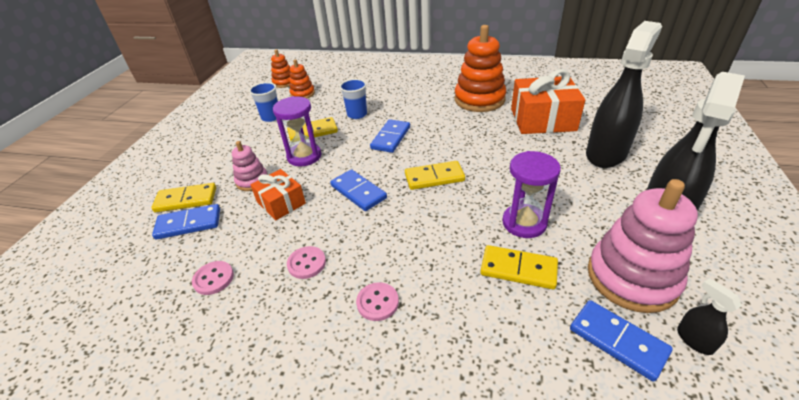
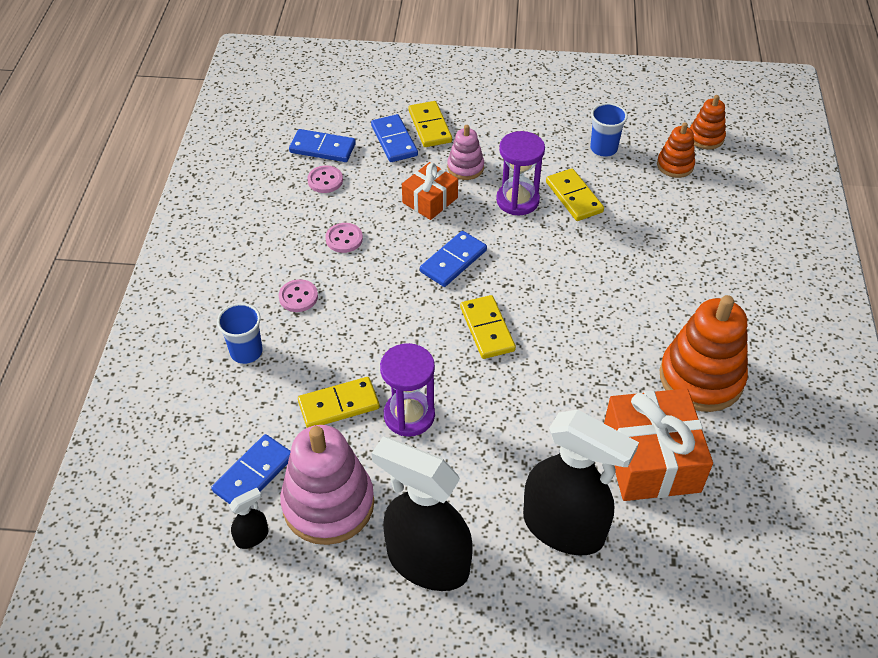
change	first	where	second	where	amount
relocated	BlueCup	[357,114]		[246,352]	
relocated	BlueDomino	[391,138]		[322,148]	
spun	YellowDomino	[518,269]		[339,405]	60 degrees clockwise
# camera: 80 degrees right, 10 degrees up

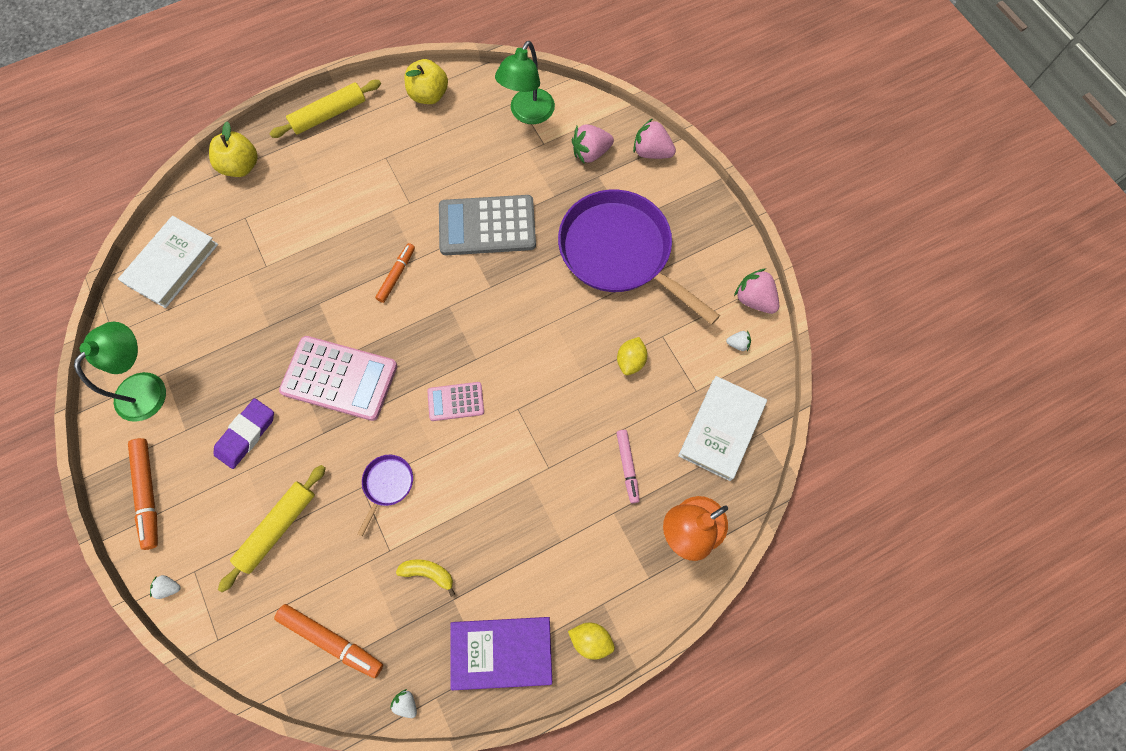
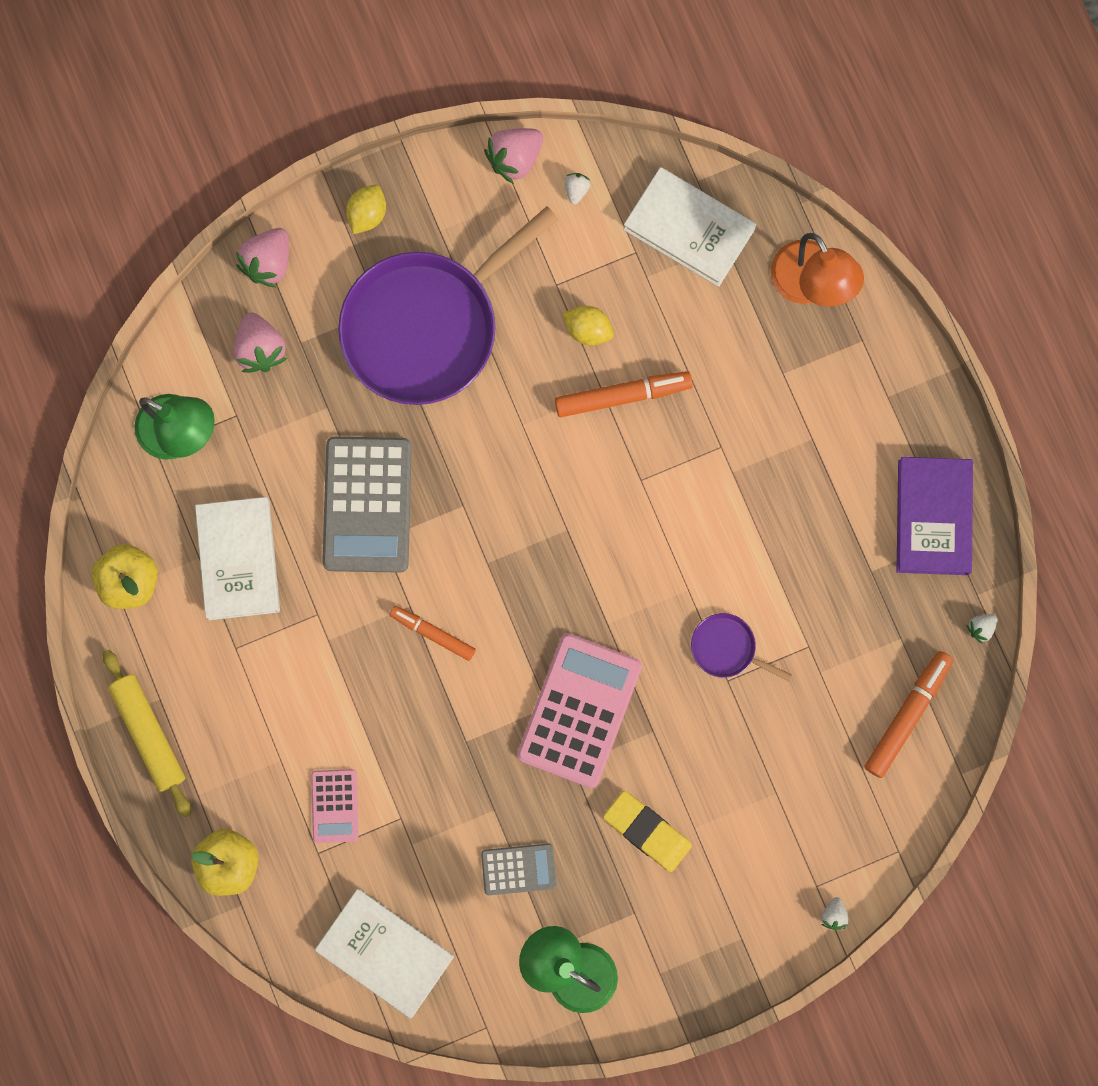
change	first	where	second	where	amount
appeared			WhiteBook	[238,559]	
relocated	PinkCalculator	[456,401]		[335,806]	
relocated	YellowLemon	[591,639]		[367,214]	
appeared			GreyCalculator	[518,869]	
relocated	OrangeMarker	[148,494]		[623,396]	
colour	PurpleEraser	[246,434]	YellowEraser	[647,831]	
missing	YellowRollingPin	[277,527]			
missing	YellowBanana	[428,573]			
missing	PinkMarker	[627,467]			
# camera: 85 degrees left, 10 degrees up

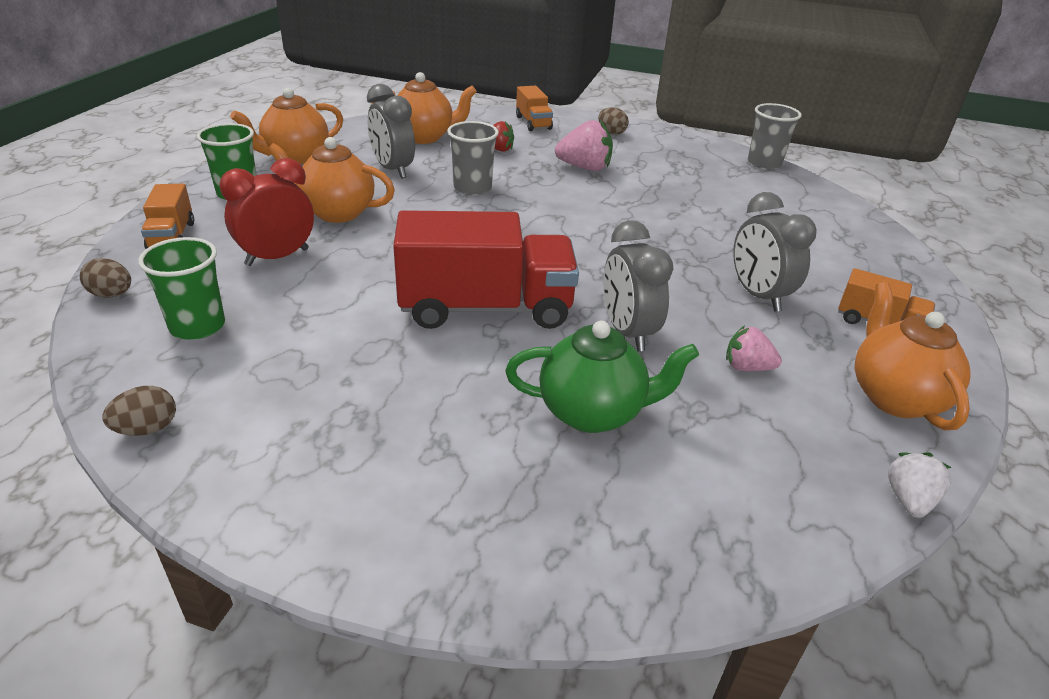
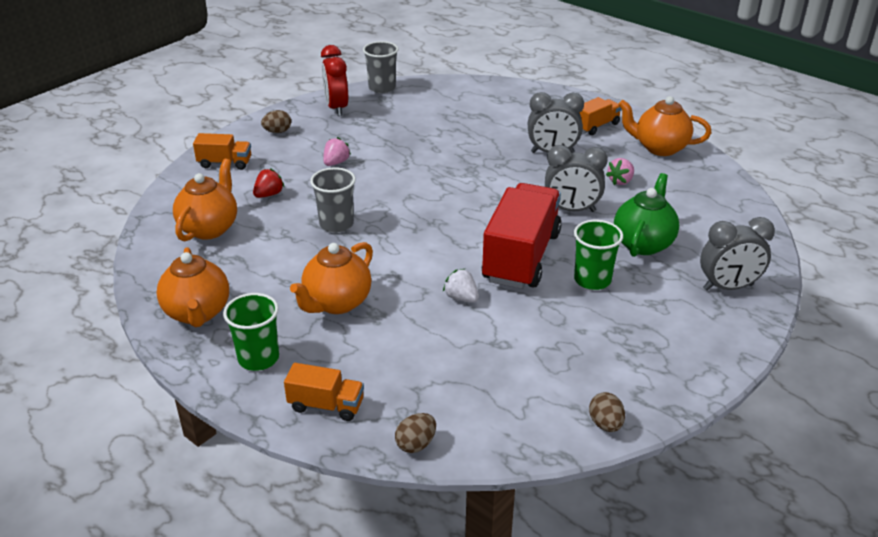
change	first	where	second	where	amount
relocated	RedClock	[277,257]		[336,108]	
size	PinkStrawberry	[584,168]		[336,163]	x0.62
relocated	WhiteStrawberry	[909,500]		[461,298]	
relocated	GreenCup	[197,326]		[592,280]	
relocated	GreyClock	[393,170]		[728,287]	
# camera: 65 degrees left, 0 degrees up

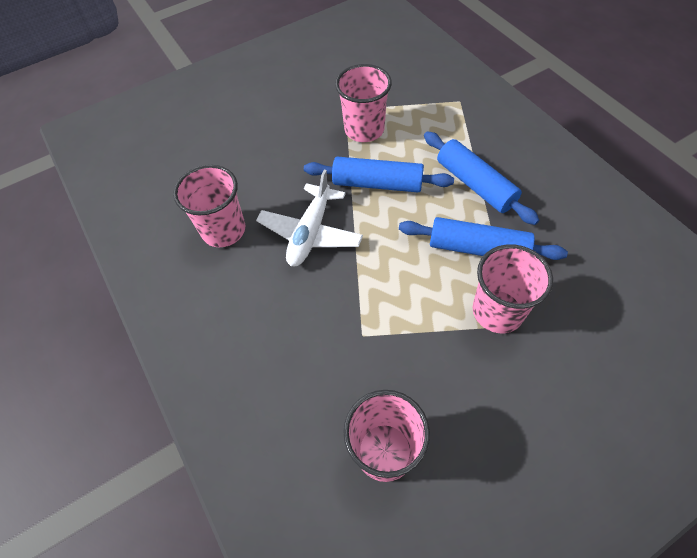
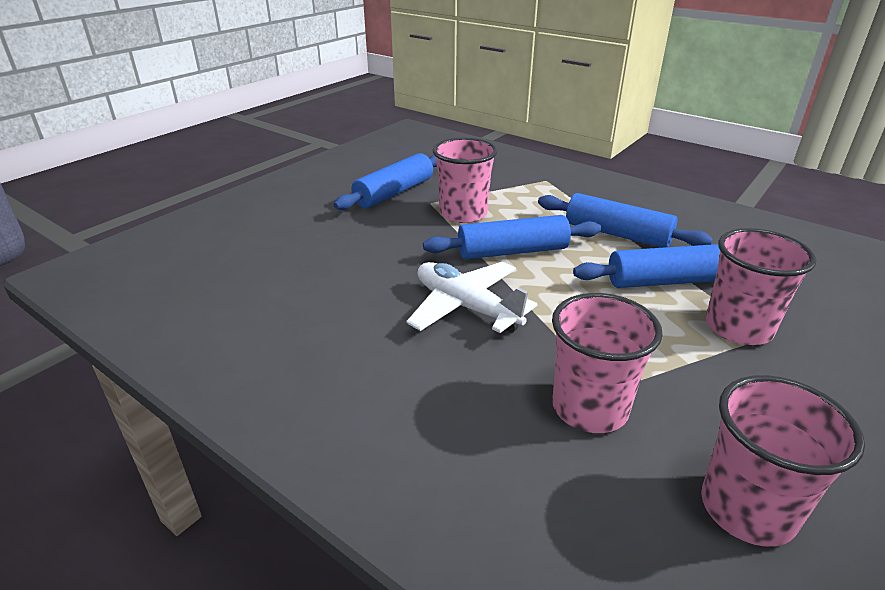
change	first	where	second	where	amount
appeared			BlueRollingPin	[394,192]	
spun	WhitePlane	[310,233]		[466,307]	135 degrees clockwise
relocated	PinkCup	[223,230]		[589,408]	
# camera: 25 degrees left, 25 degrees down

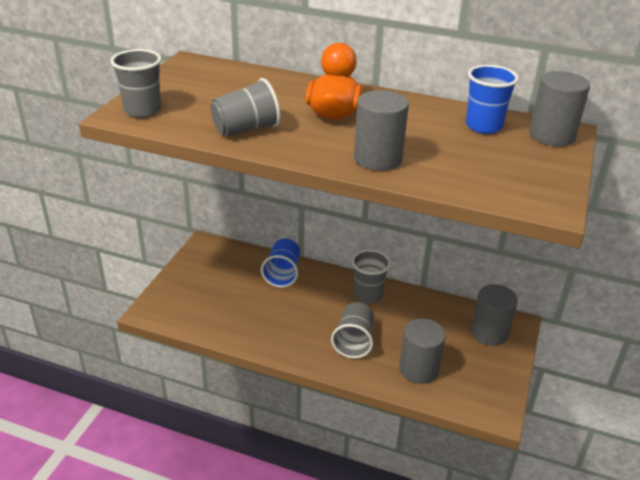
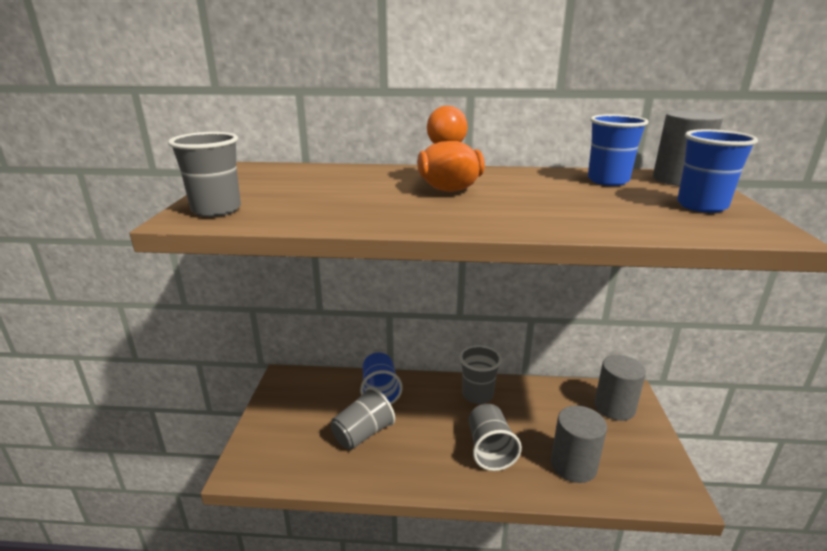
change	first	where	second	where	amount
relocated	GreyCup	[246,129]		[363,434]	
appeared			BlueCup	[701,206]	
missing	GreyCylinder	[378,158]			
# camera: 15 degrees left, 10 degrees down

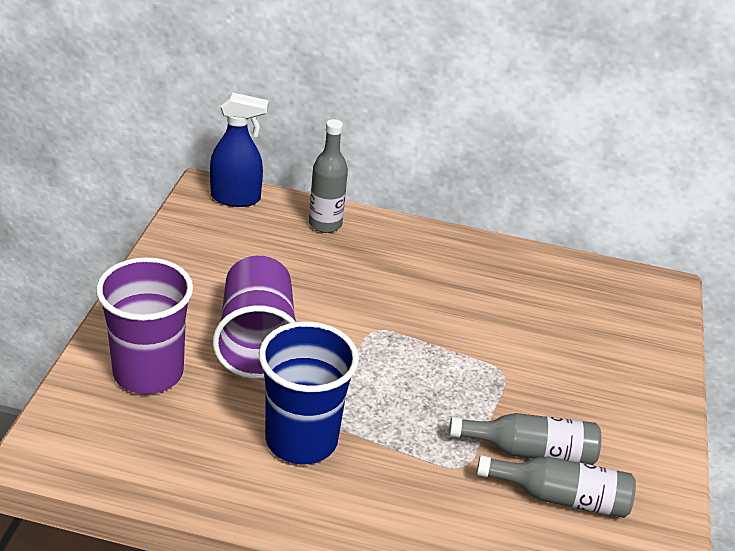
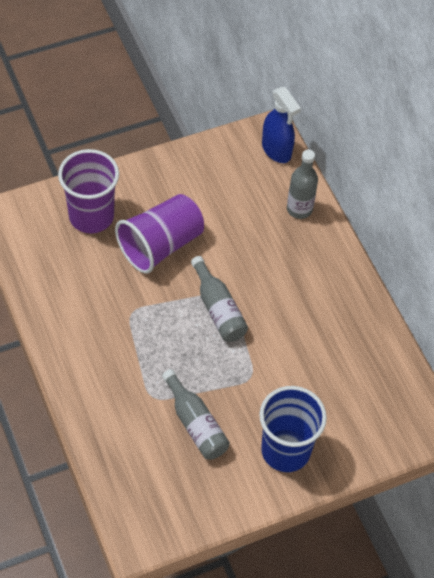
change	first	where	second	where	amount
relocated	GreyBottle	[560,497]		[218,309]	
relocated	BlueCup	[301,440]		[285,450]	
# camera: 55 degrees right, 20 degrees up

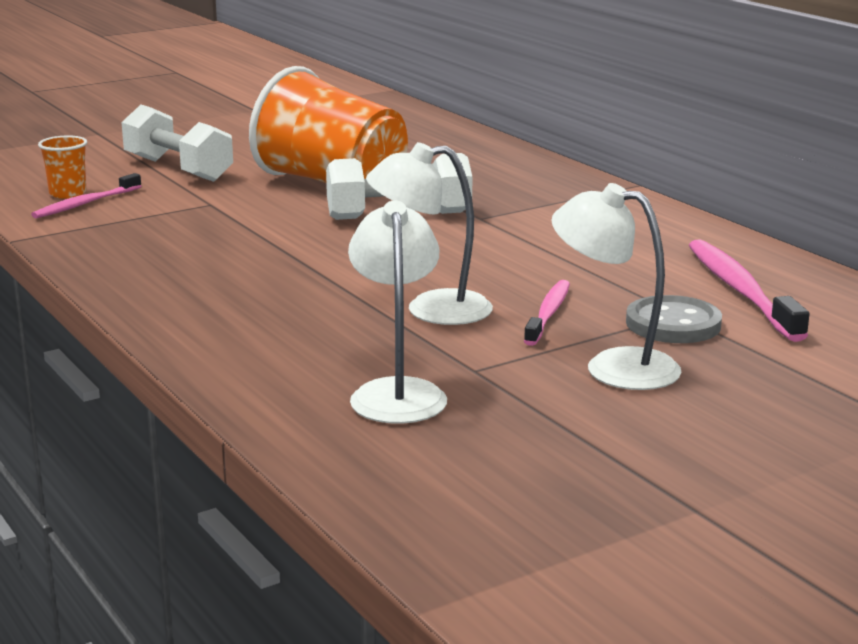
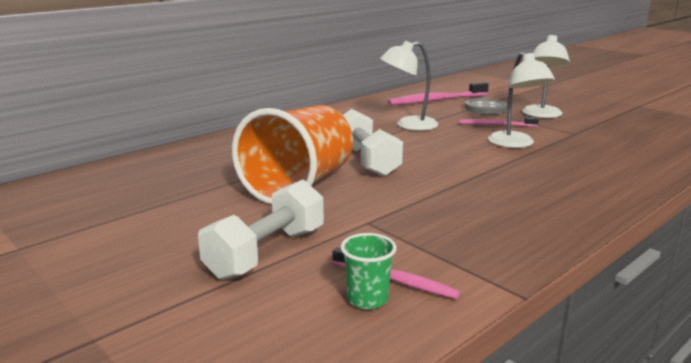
change	first	where	second	where	amount
colour	OrangeCup	[67,193]	GreenCup	[367,299]	
relocated	WhiteLamp	[397,392]		[408,125]	
# camera: 100 degrees left, 0 degrees up

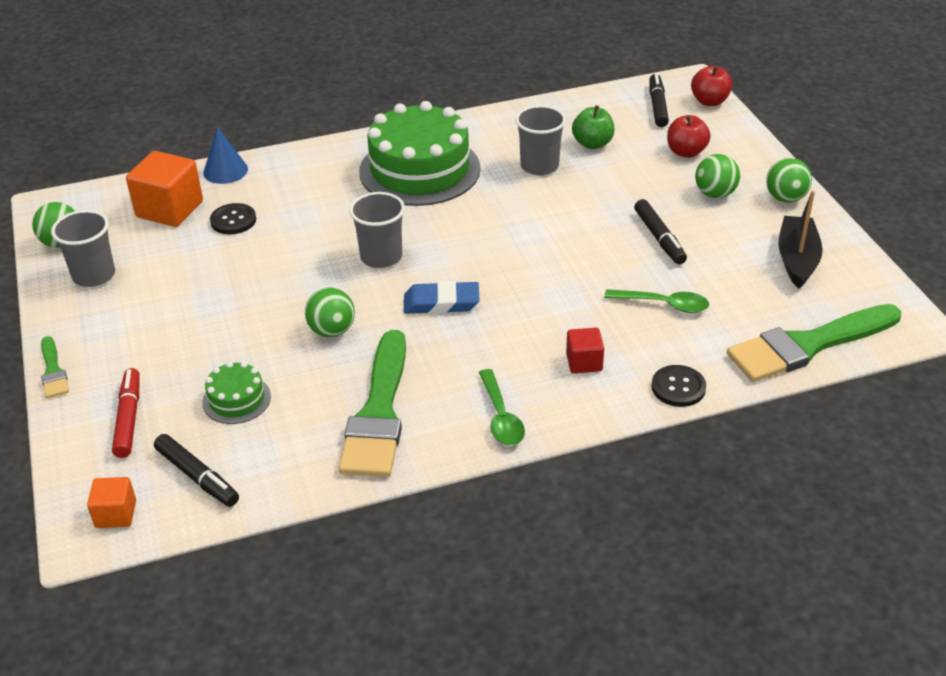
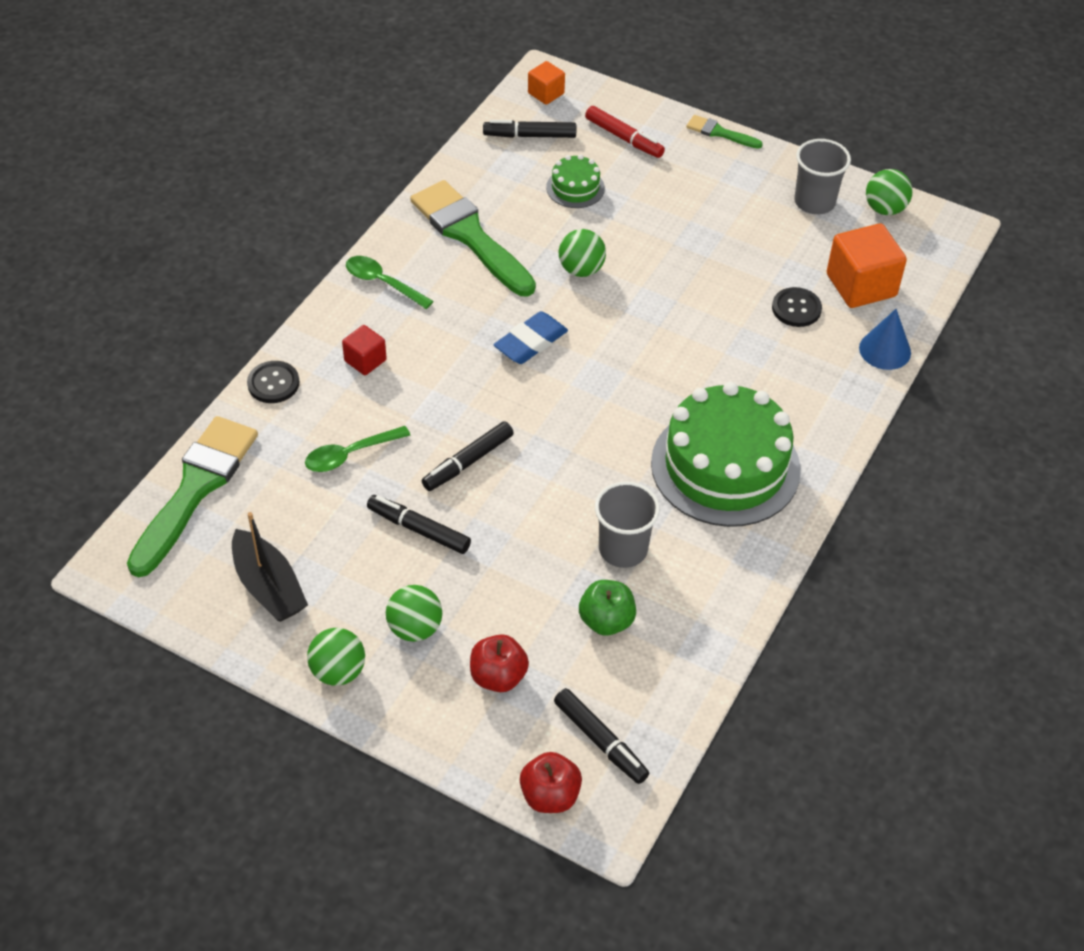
change	first	where	second	where	amount
appeared			BlackMarker	[468,462]	
missing	GreyCup	[381,257]			
# camera: 135 degrees right, 10 degrees up

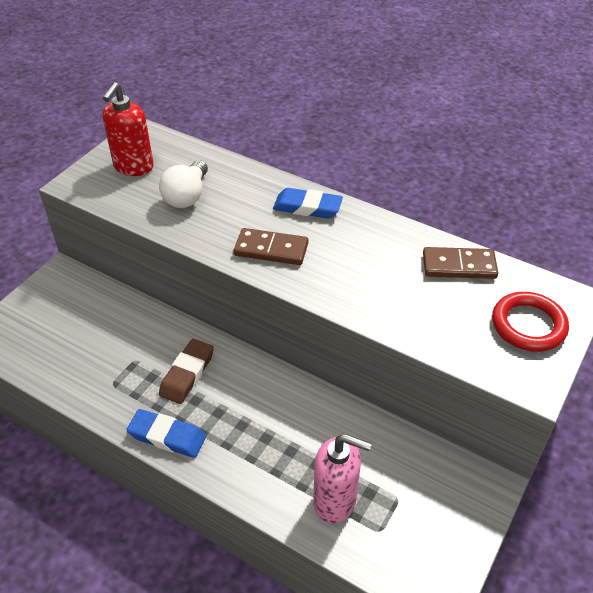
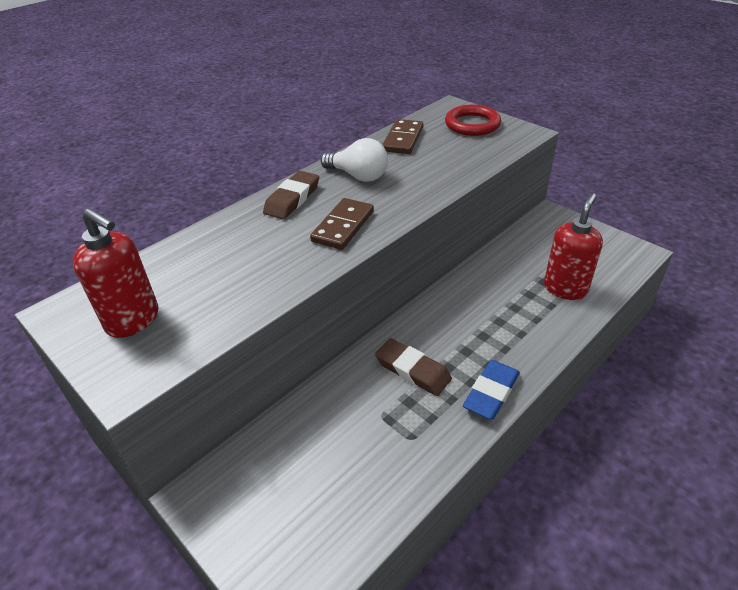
change	first	where	second	where	amount
colour	BlueEraser	[307,207]	BrownEraser	[292,199]	
relocated	WhiteLightBulb	[187,196]		[358,176]	
colour	PinkSoapDispenser	[335,501]	RedSoapDispenser	[565,288]	
# camera: 75 degrees left, 5 degrees down

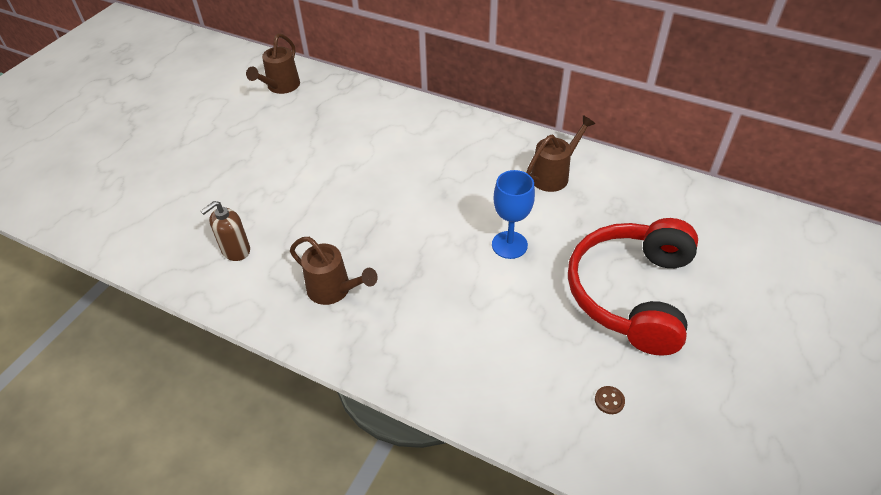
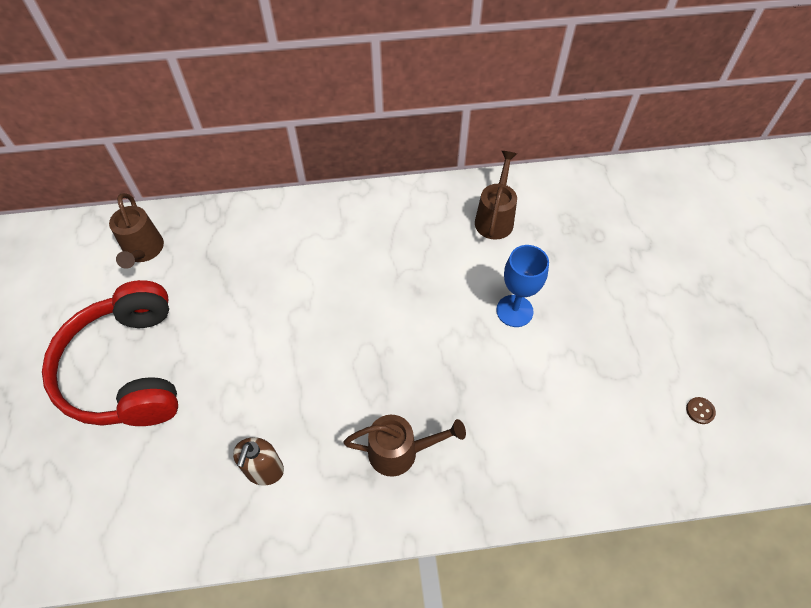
change	first	where	second	where	amount
relocated	RedHeadphones	[631,293]		[127,369]	
# camera: 35 degrees left, 10 degrees up

